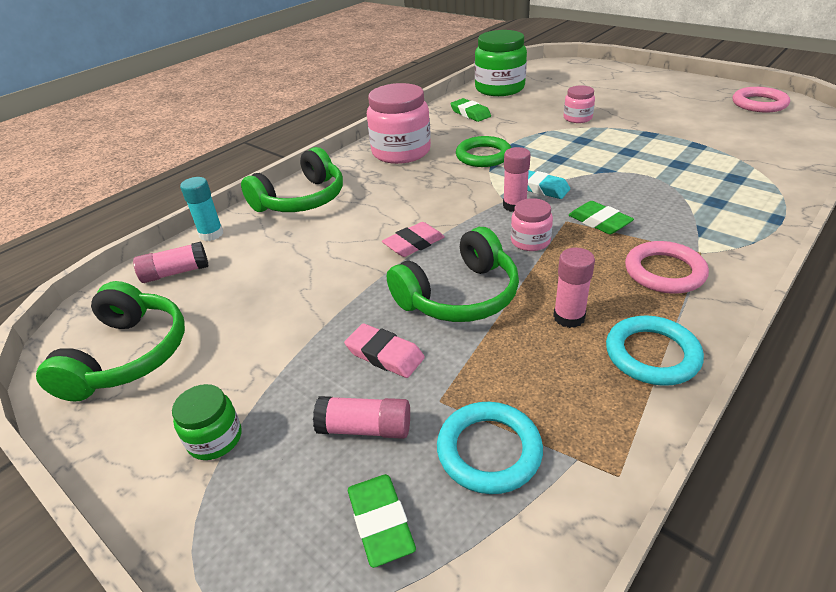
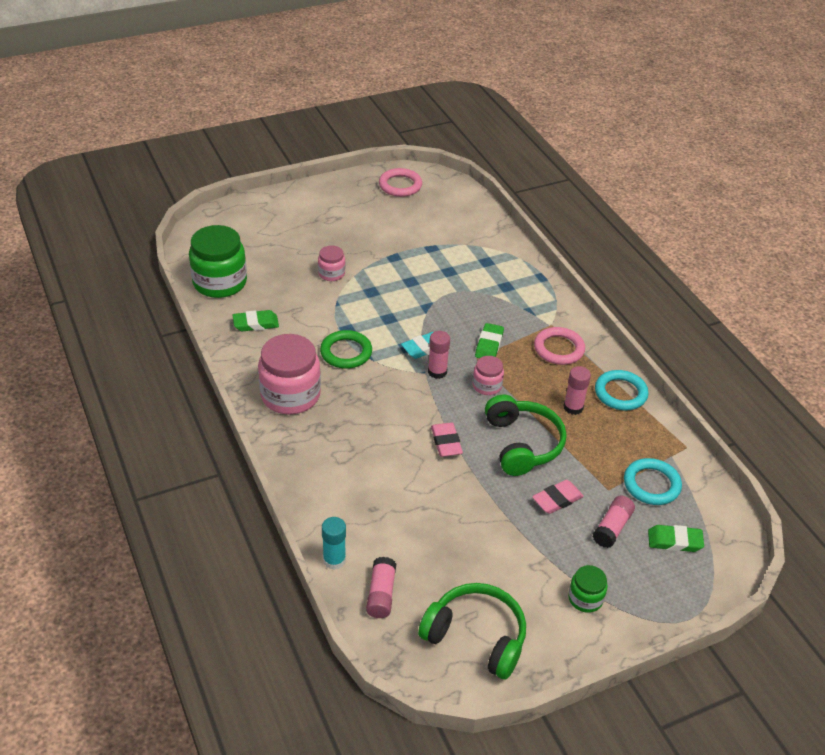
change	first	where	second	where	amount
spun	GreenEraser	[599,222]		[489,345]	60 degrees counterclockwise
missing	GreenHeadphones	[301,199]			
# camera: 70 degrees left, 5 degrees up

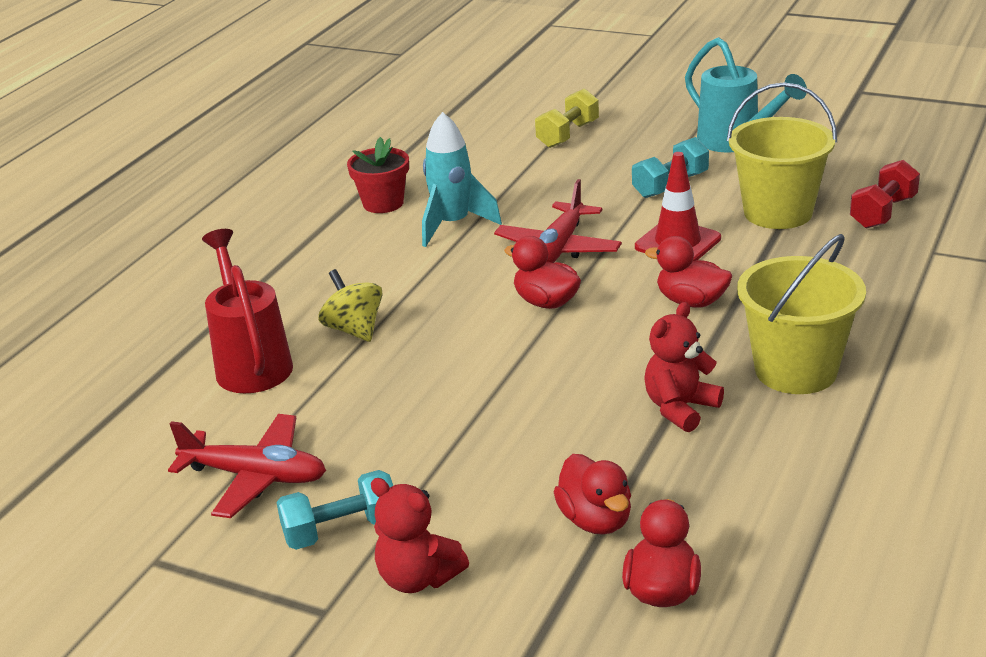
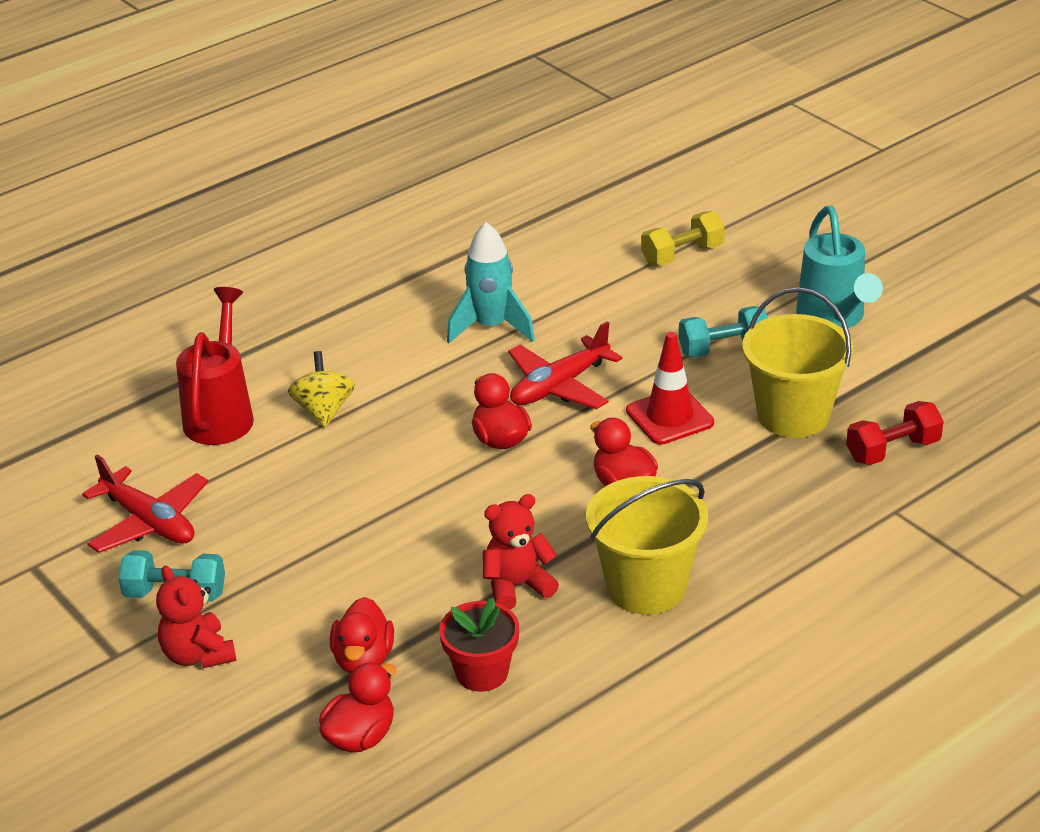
change	first	where	second	where	amount
relocated	RedFlowerPot	[383,203]		[482,672]	
# camera: 25 degrees right, 5 degrees up

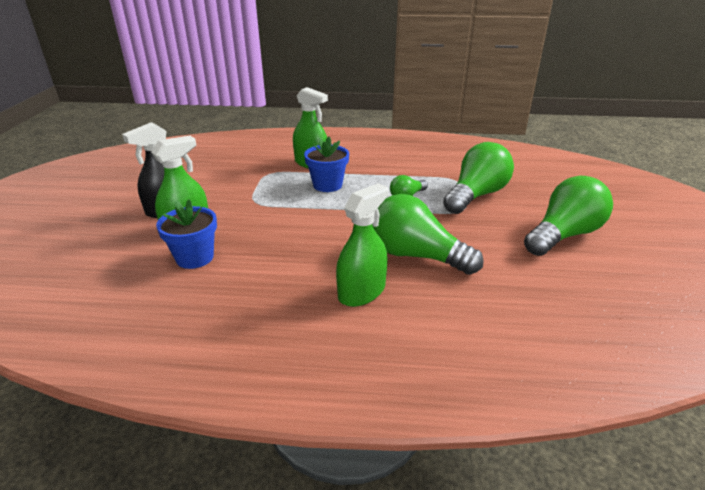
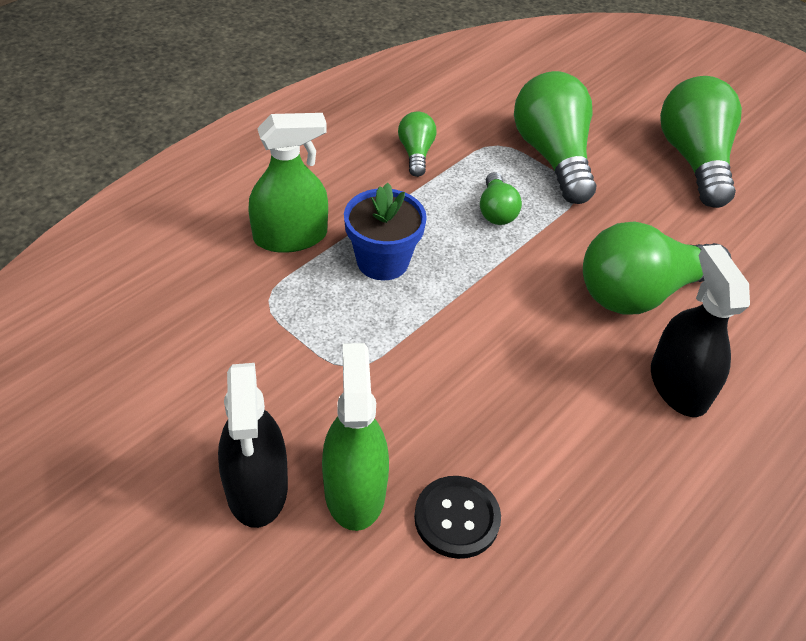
change	first	where	second	where	amount
appeared			GreenLightBulb	[416,153]	
exchanged	BlueFlowerPot	[194,257]	BlackButton	[457,518]	
colour	GreenSprayBottle	[361,291]	BlackSprayBottle	[678,385]	
# camera: 55 degrees left, 15 degrees up

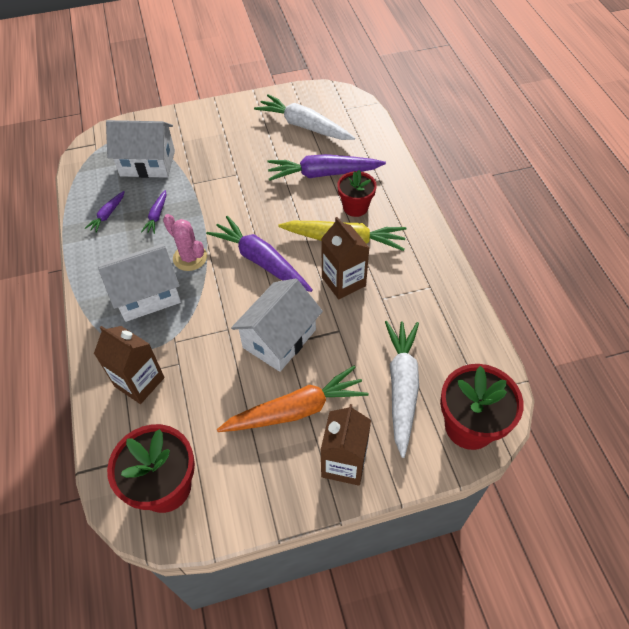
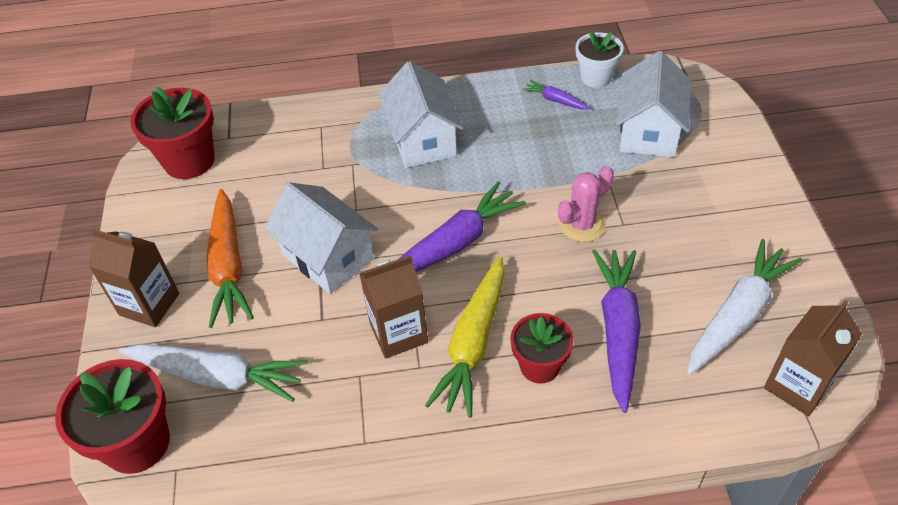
change	first	where	second	where	amount
relocated	PinkCactus	[190,258]		[582,225]	
appeared			WhiteFlowerPot	[596,77]	
relocated	BrownCarton	[139,382]		[797,386]	
missing	PurpleCarrot	[157,215]			
# camera: 100 degrees right, 5 degrees down

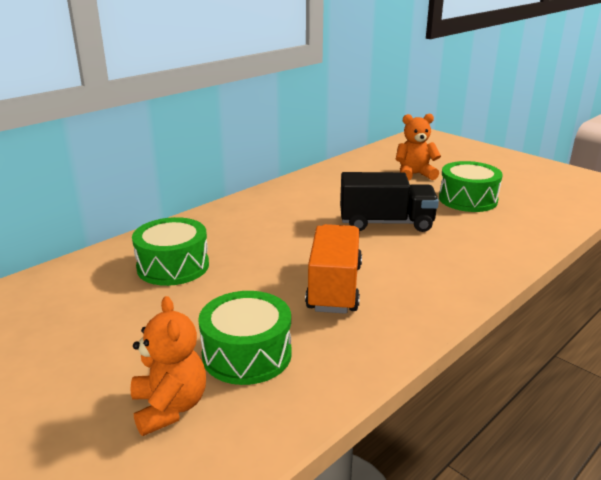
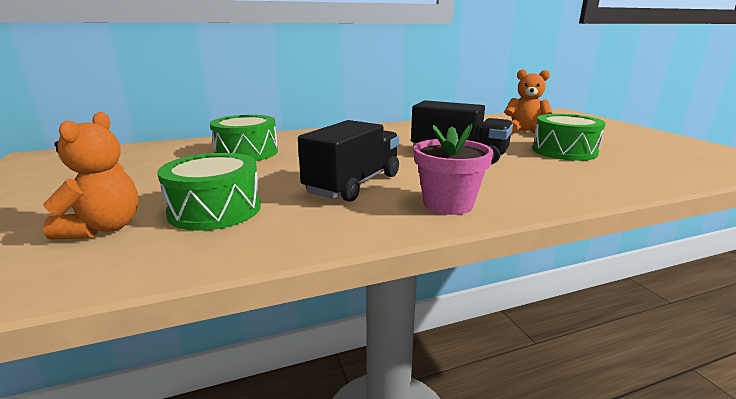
change	first	where	second	where	amount
colour	OrangeTruck	[334,287]	BlackTruck	[353,184]	
appeared			PinkFlowerPot	[448,204]	
# camera: 25 degrees right, 5 degrees down

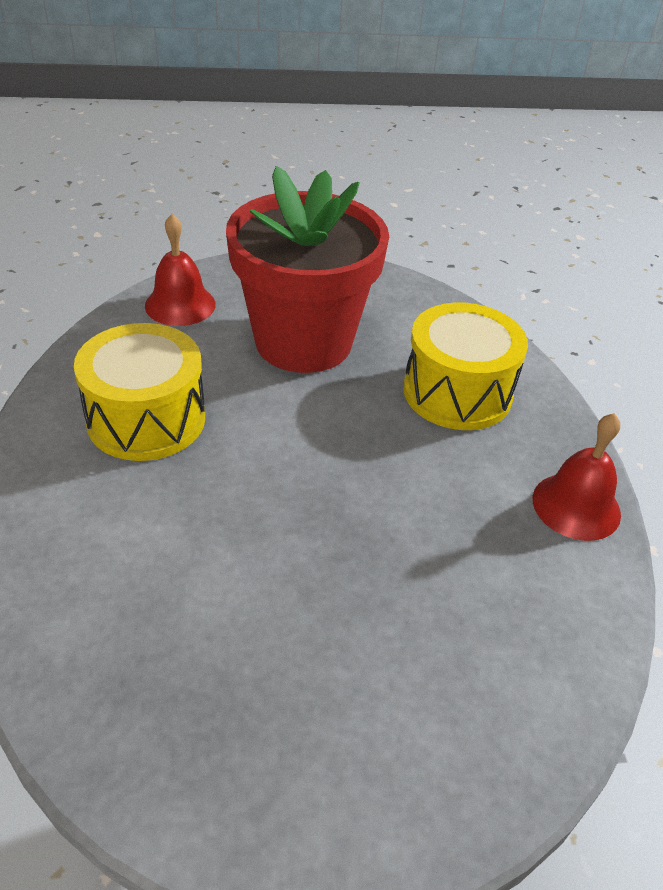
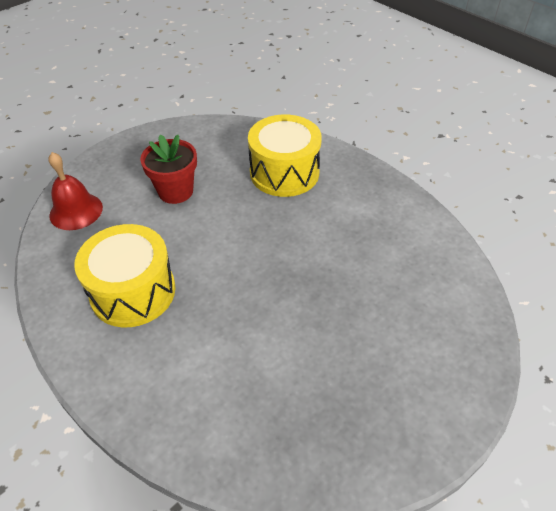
change	first	where	second	where	amount
size	RedFlowerPot	[303,342]		[175,191]	x0.52
missing	RedBell	[576,506]			
# camera: 35 degrees left, 5 degrees up

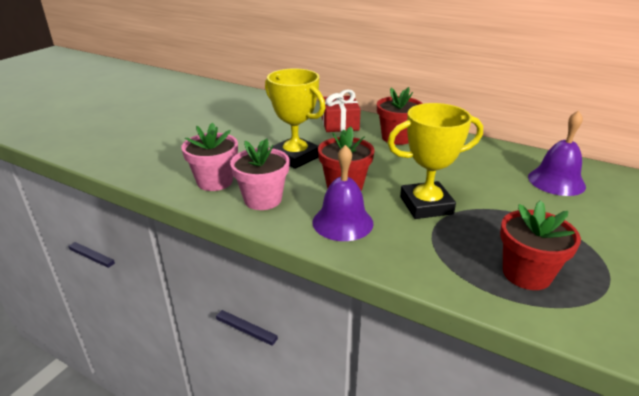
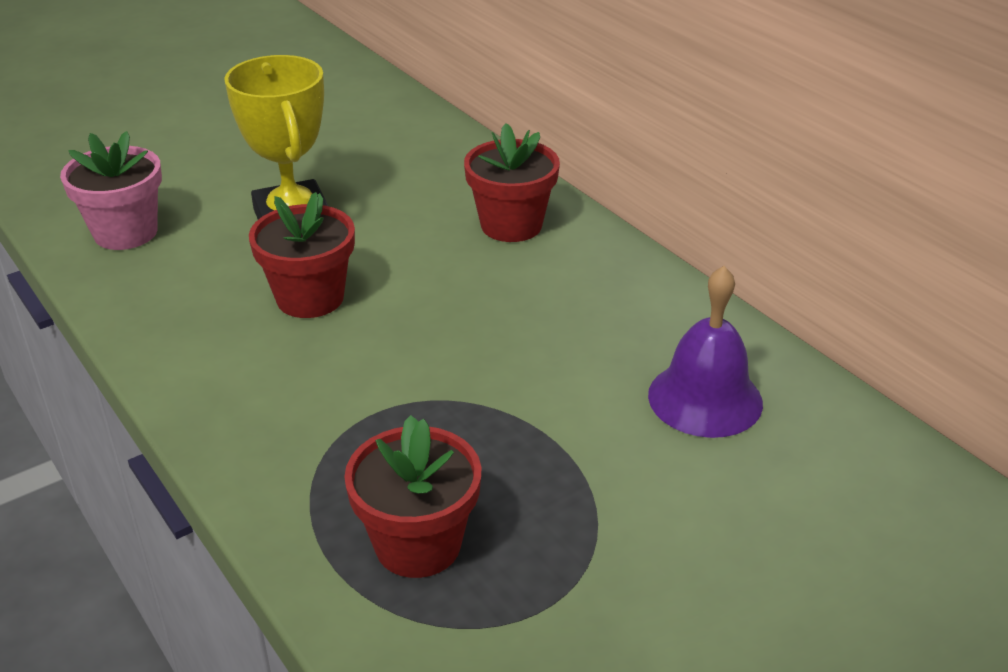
change	first	where	second	where	amount
missing	PinkFlowerPot	[262,199]			
missing	PurpleBell	[342,222]			
missing	RedGift	[340,124]			
missing	YellowTrophy	[426,205]			
# camera: 25 degrees right, 5 degrees up

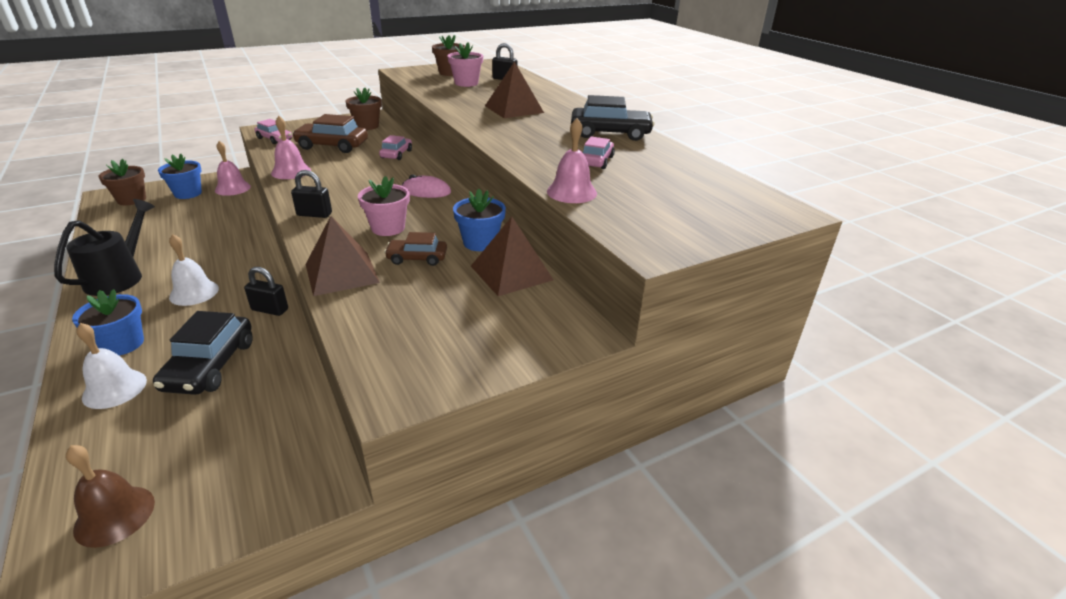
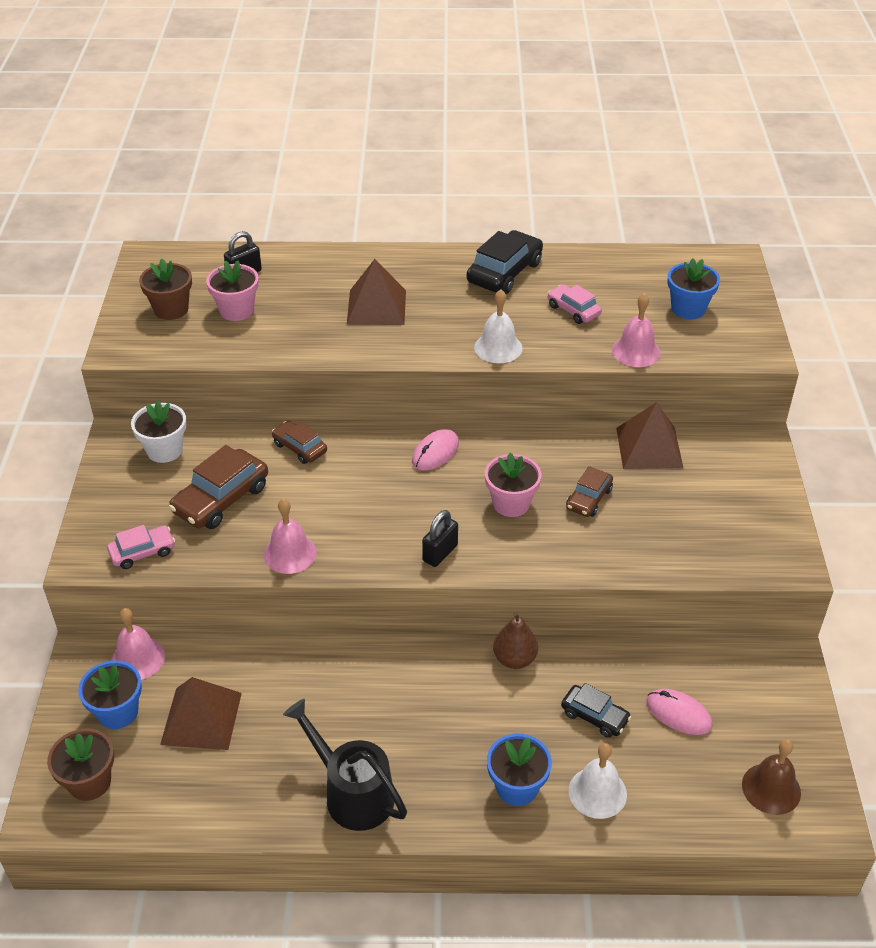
change	first	where	second	where	amount
colour	BrownFlowerPot	[367,126]	WhiteFlowerPot	[164,450]	
relocated	BrownPyramid	[341,273]		[201,718]	
colour	PinkCar	[396,154]	BrownCar	[300,448]	
relocated	WhiteBell	[194,292]		[498,347]	
exchanged	BlackPadlock	[270,309]	BrownPear	[514,659]	
size	BlackCar	[210,365]		[594,716]	x0.60
appeared			PinkMouse	[678,714]	
relocated	BlueFlowerPot	[480,243]		[688,309]	
# camera: 60 degrees left, 10 degrees up

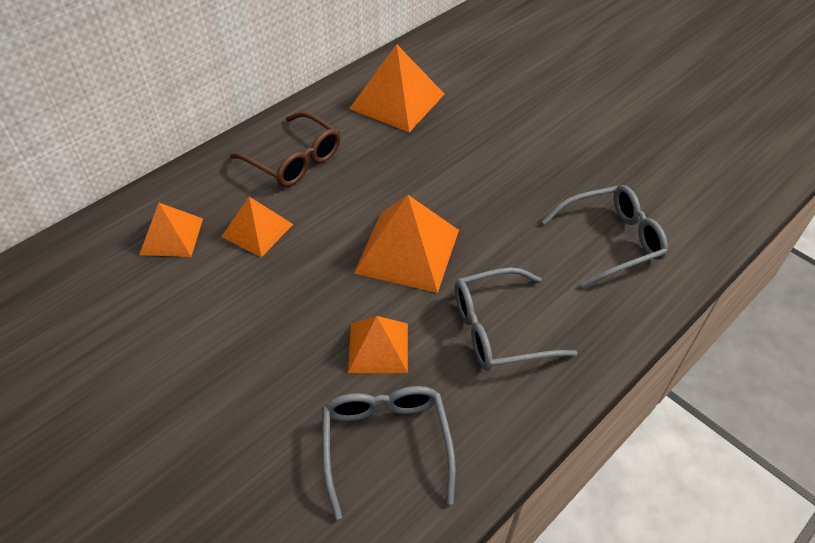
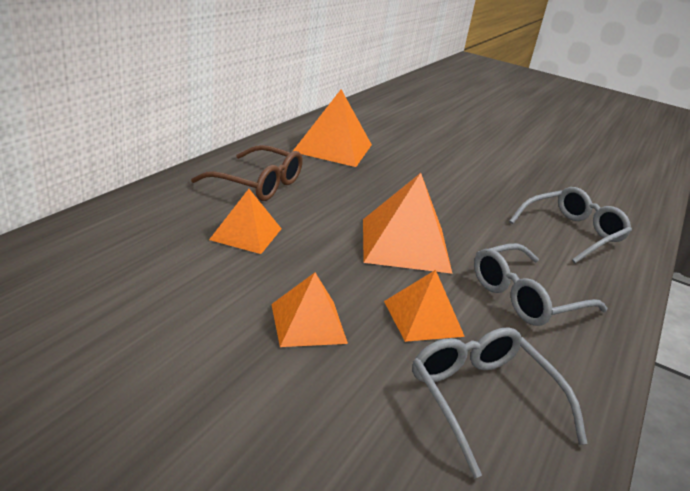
change	first	where	second	where	amount
relocated	OrangePyramid	[172,236]		[308,323]	
# camera: 20 degrees left, 20 degrees down

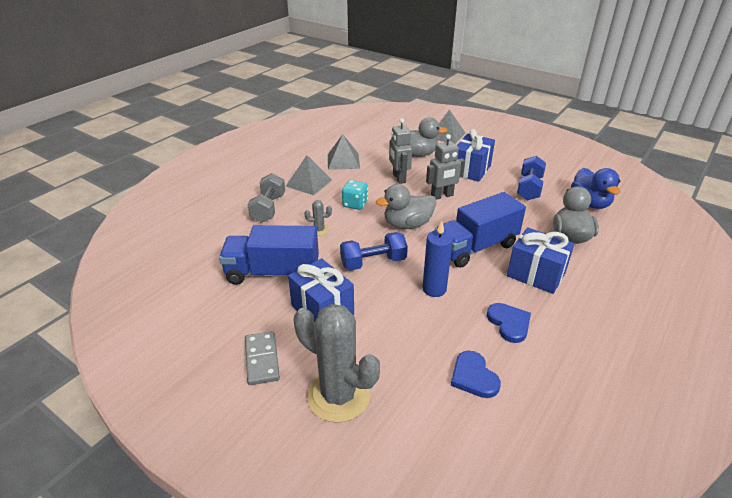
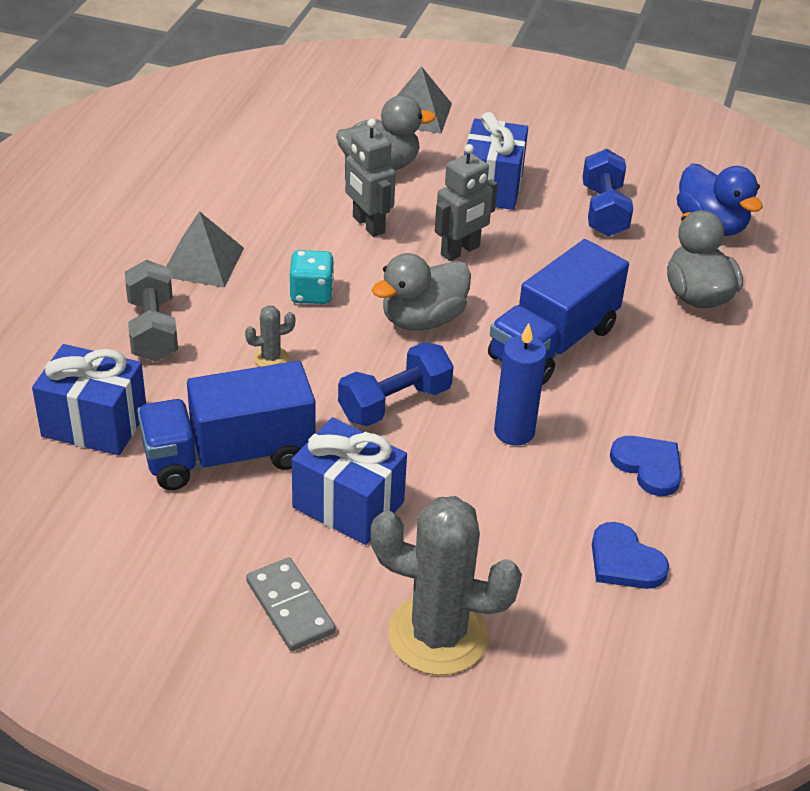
change	first	where	second	where	amount
relocated	BlueGift	[536,274]		[94,424]	
missing	GreyPyramid	[343,161]			
# camera: 20 degrees left, 5 degrees up

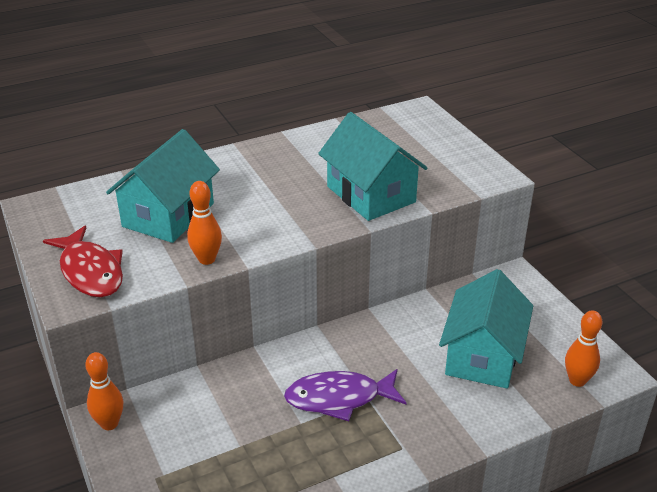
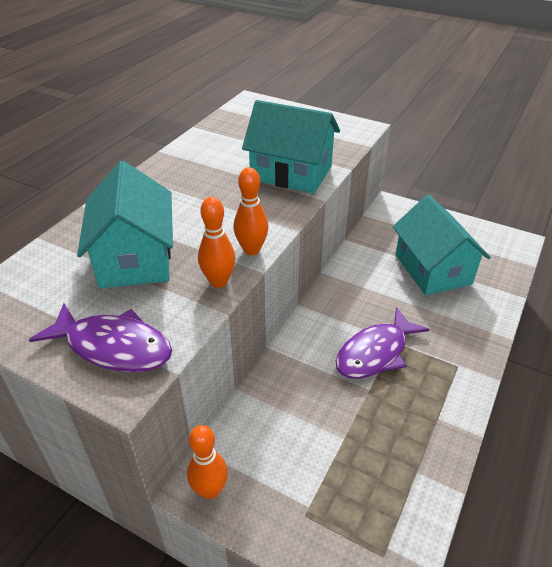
change	first	where	second	where	amount
colour	RedFish	[90,271]	PurpleFish	[113,346]	
relocated	OrangeBowlingPin	[577,380]		[251,250]	
# camera: 35 degrees left, 5 degrees up

